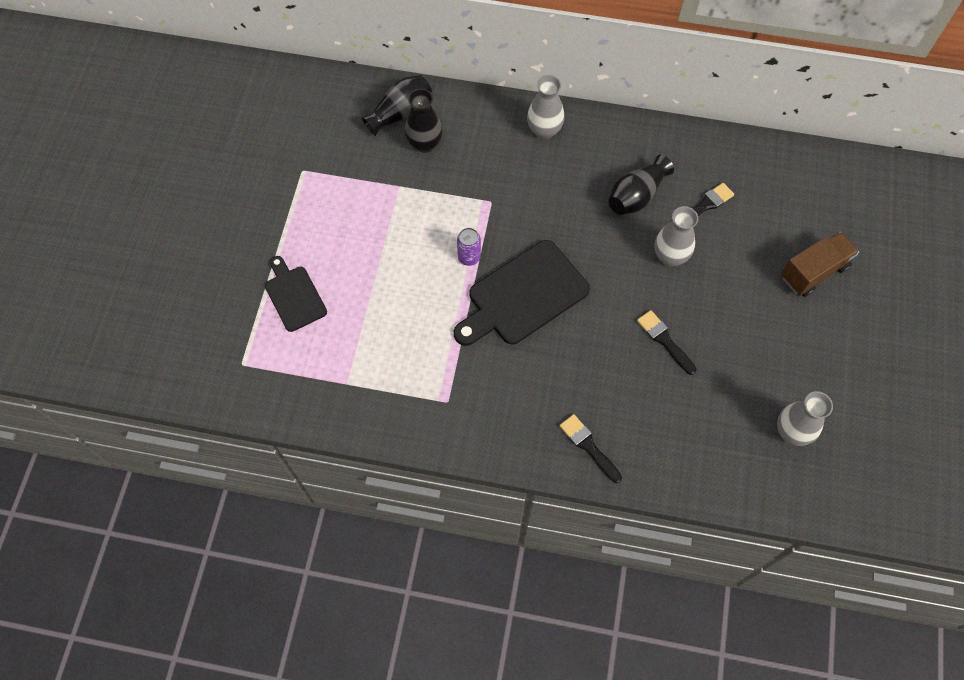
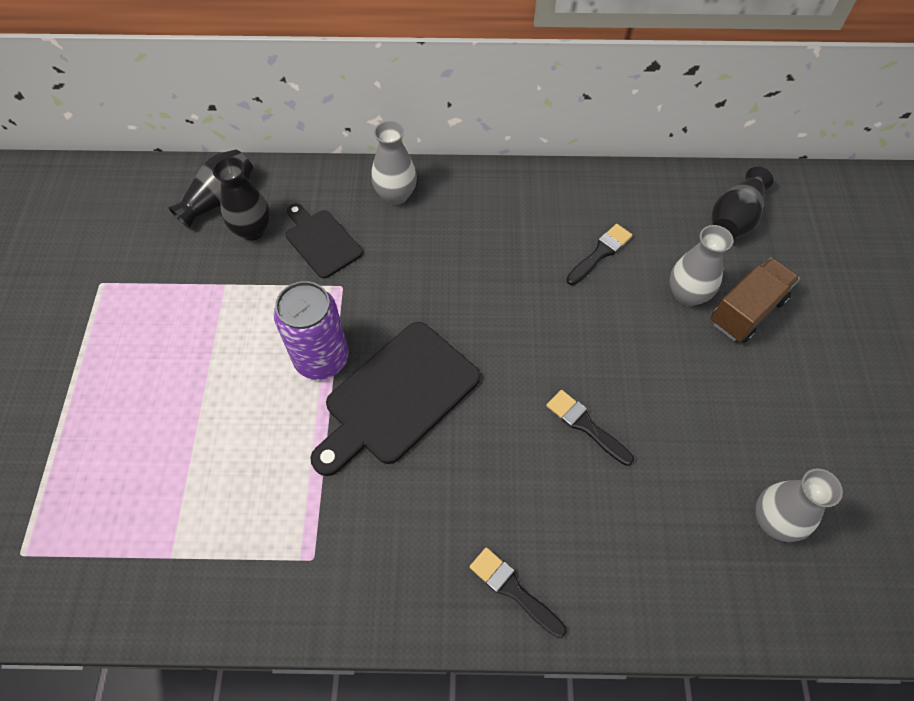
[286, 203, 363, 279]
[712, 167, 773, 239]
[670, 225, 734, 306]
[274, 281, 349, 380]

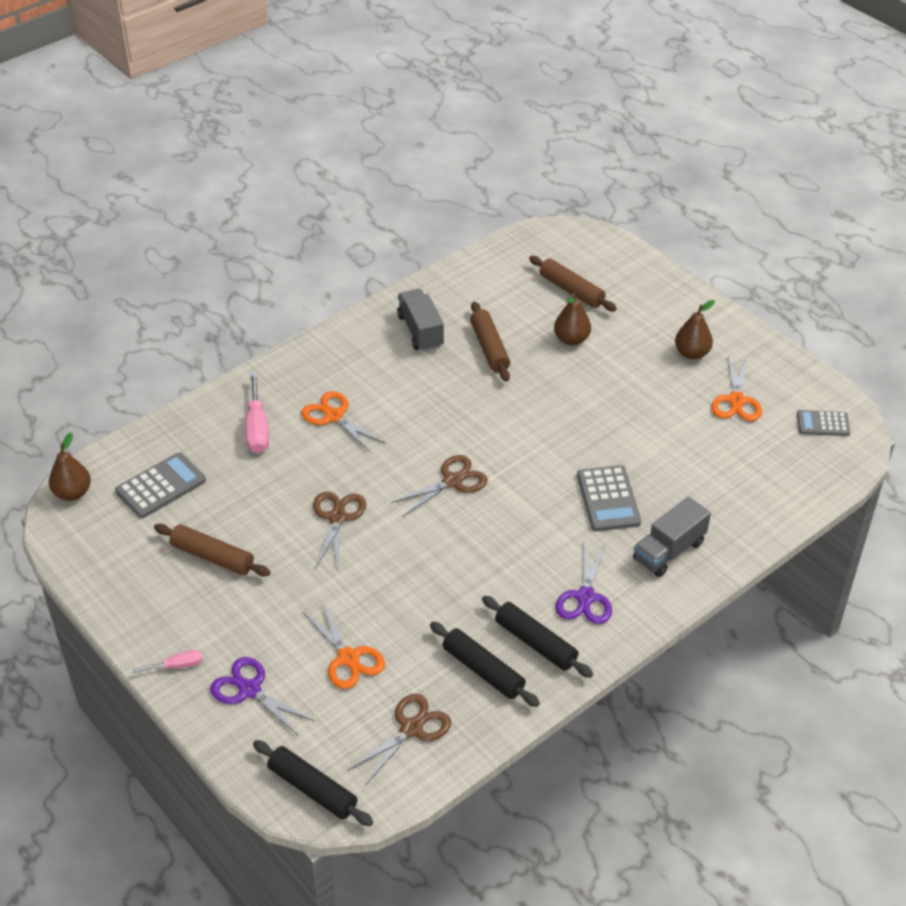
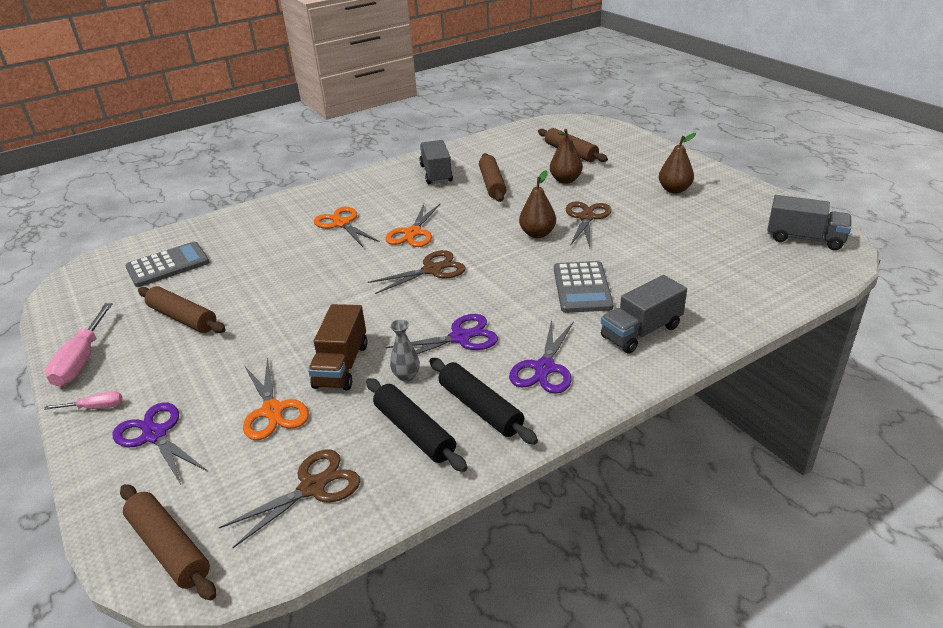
[308, 304, 367, 390]
[385, 314, 498, 354]
[390, 319, 420, 382]
[519, 170, 556, 238]
[45, 303, 112, 387]
[566, 201, 612, 247]
[385, 204, 440, 247]
[767, 195, 852, 250]
[120, 484, 216, 601]

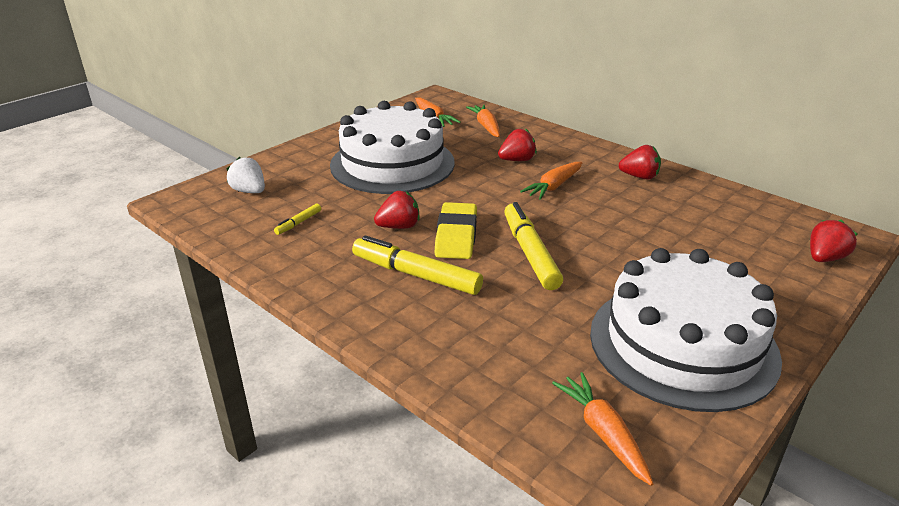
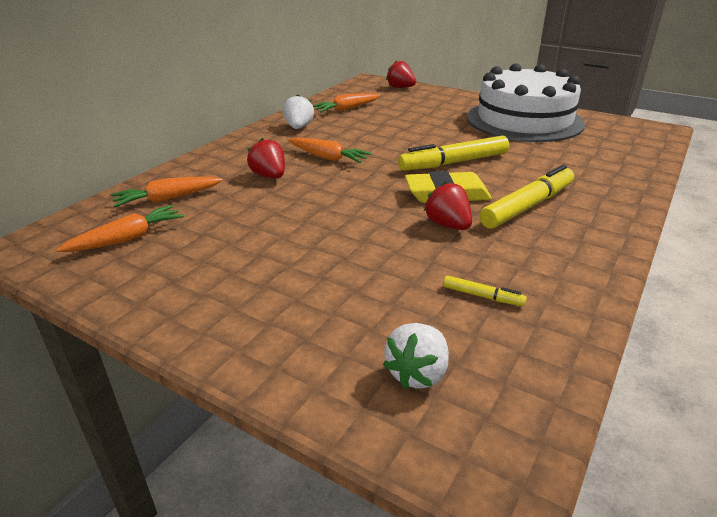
[330, 101, 455, 194] (first image)
[313, 93, 380, 112]
[283, 94, 314, 129]
[479, 164, 574, 229]

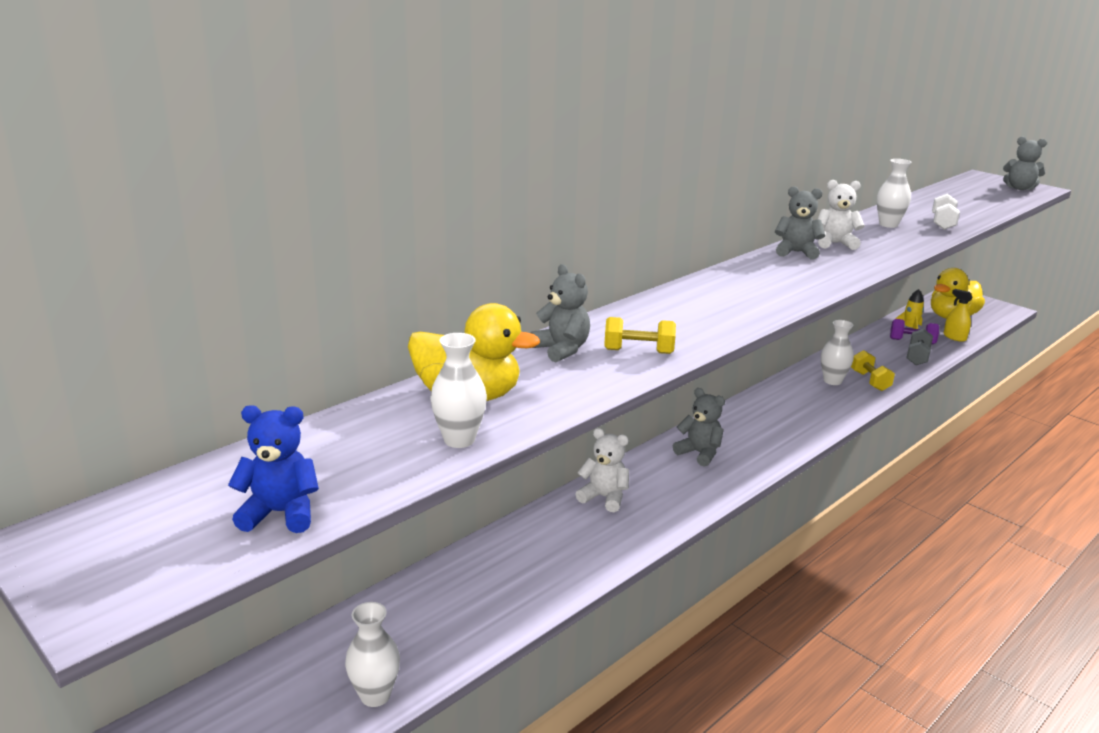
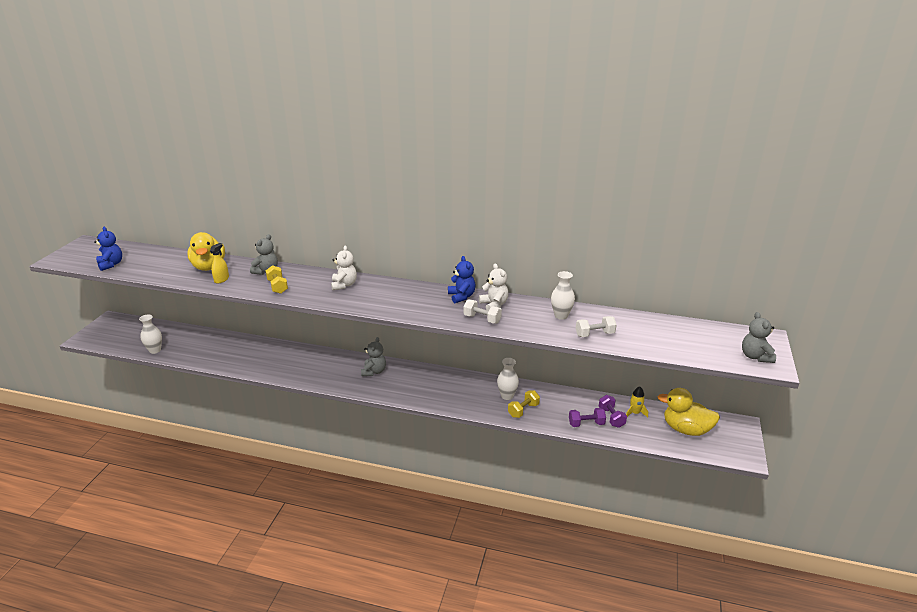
[430, 333, 487, 448] (first image)
[464, 299, 502, 324]
[331, 246, 357, 290]
[210, 243, 229, 283]
[448, 256, 476, 303]
[569, 408, 606, 427]

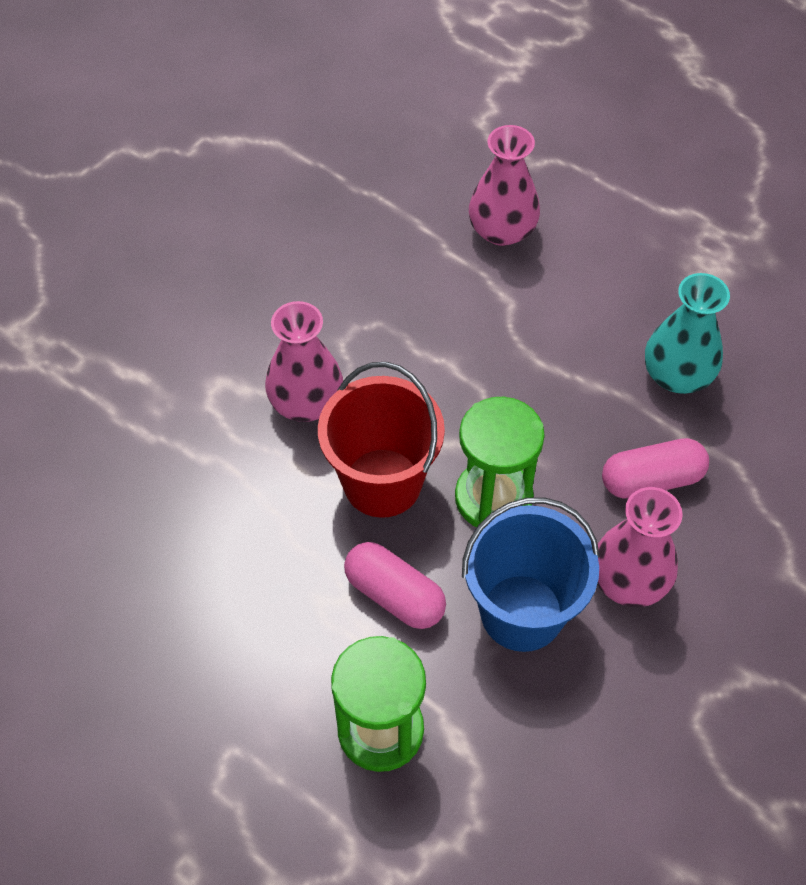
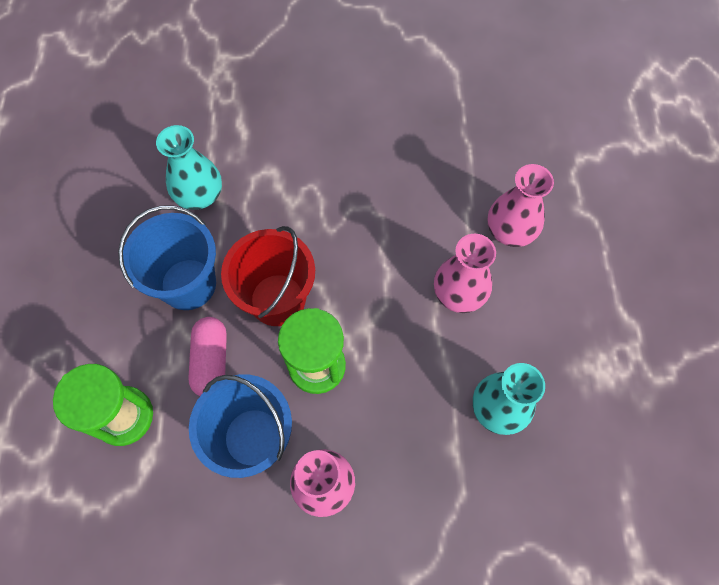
[602, 438, 709, 499] (first image)
[118, 206, 216, 310]
[156, 125, 222, 210]
[434, 234, 496, 313]

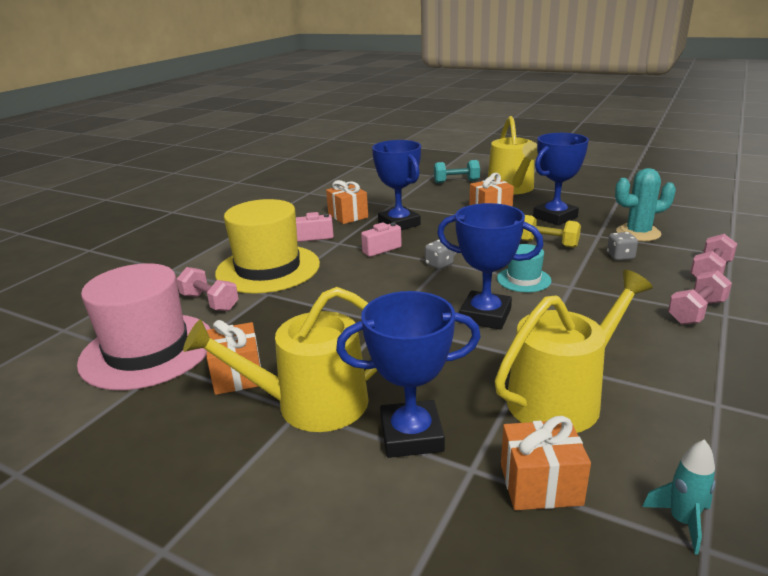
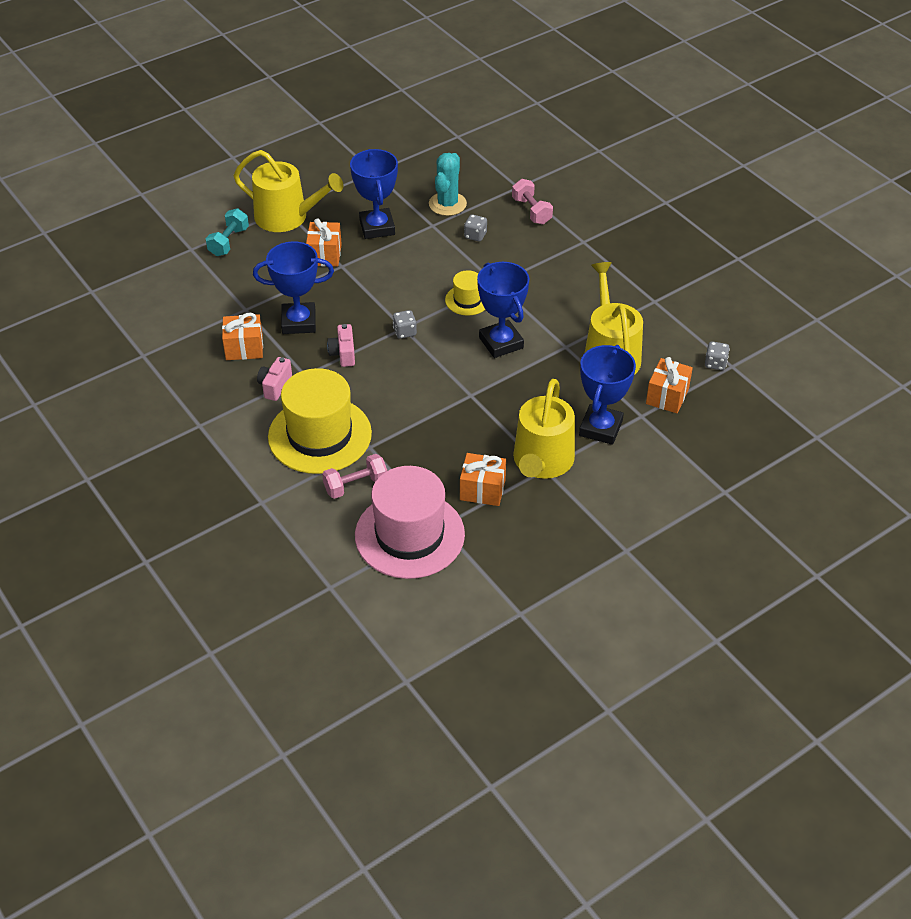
[521, 215, 581, 248] (first image)
[668, 270, 732, 324] (first image)
[705, 341, 730, 370]
[445, 270, 486, 315]
[477, 262, 529, 358]

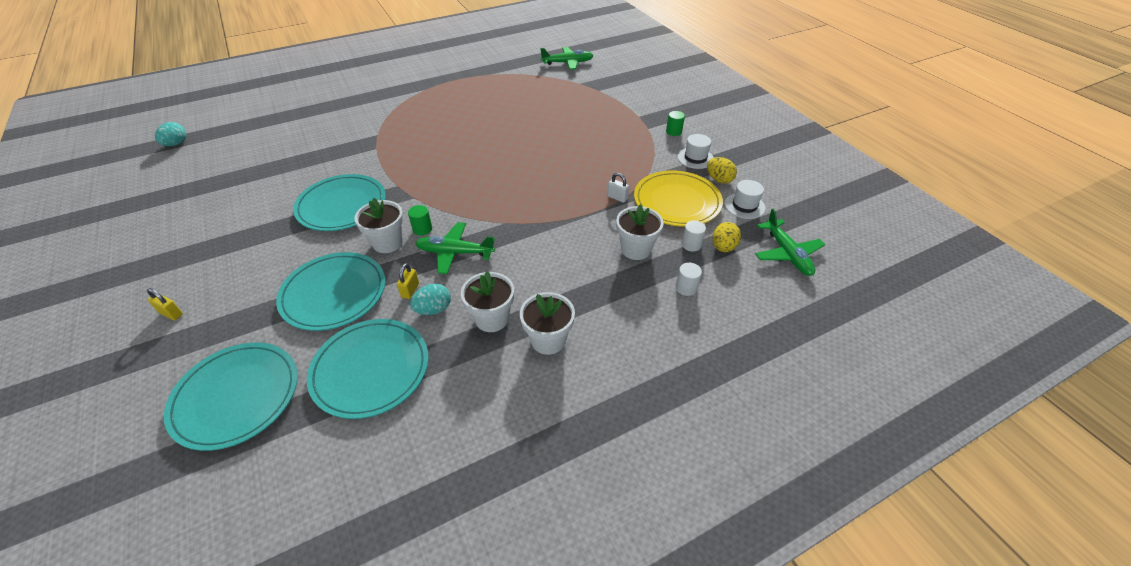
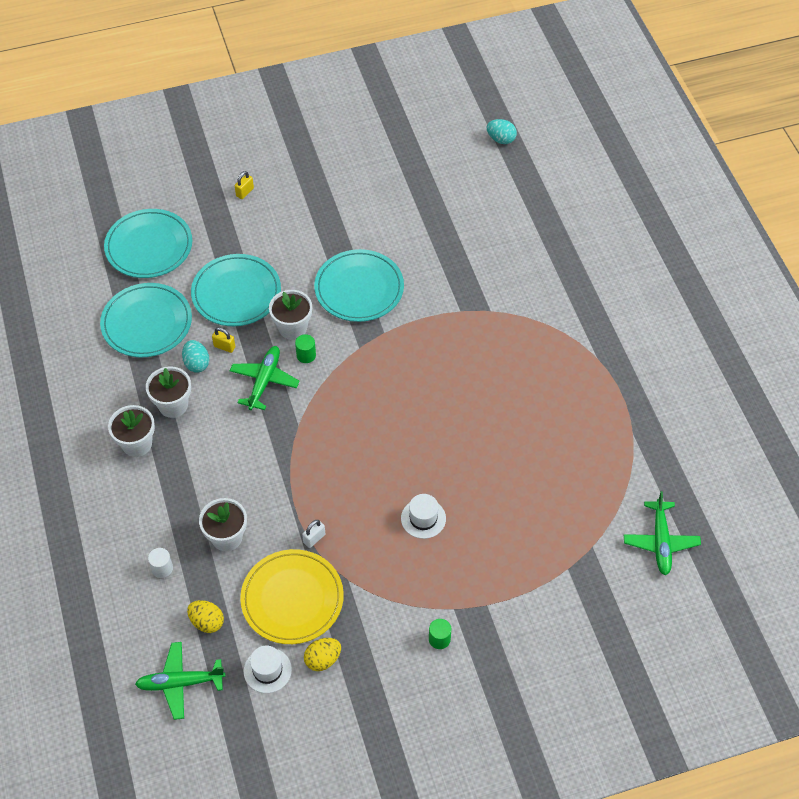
[681, 220, 706, 252] (first image)
[401, 494, 446, 539]

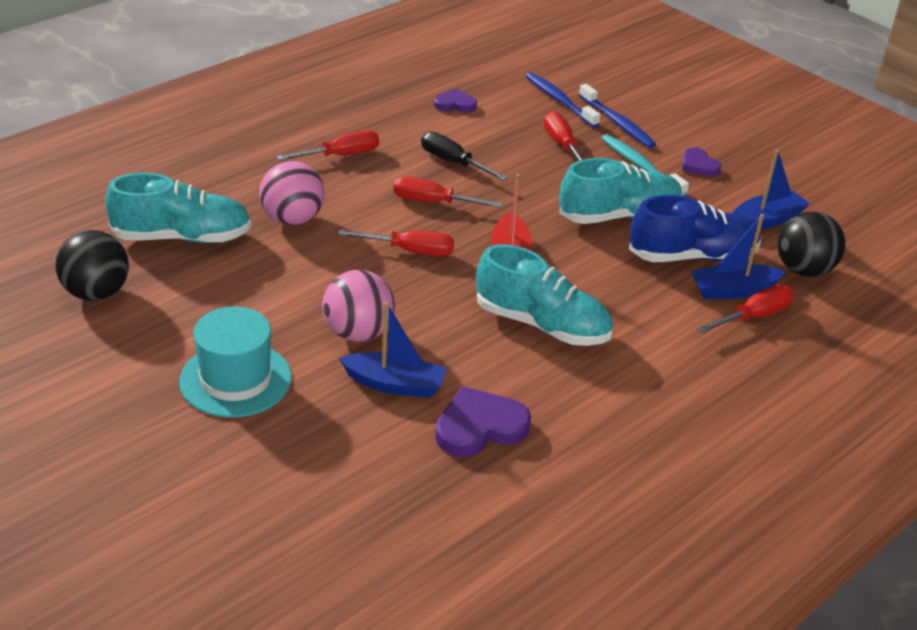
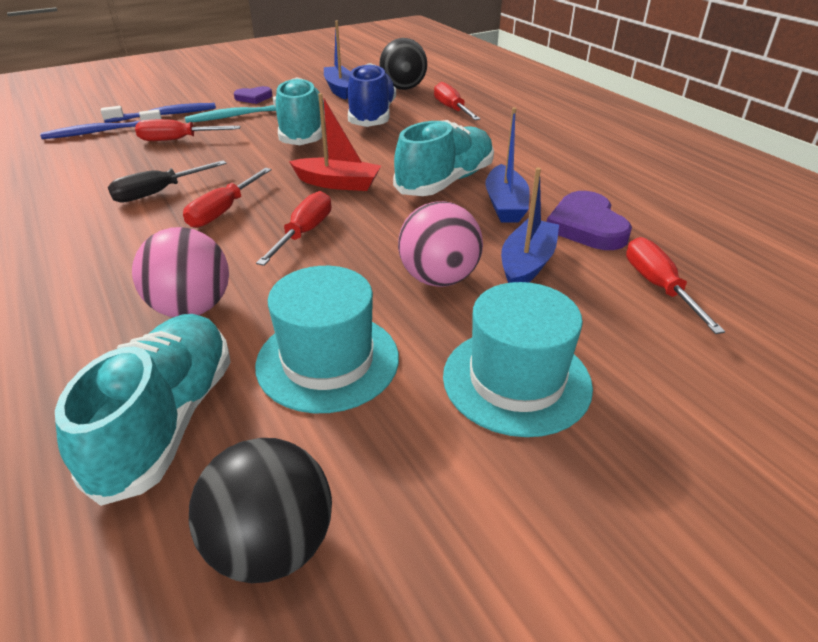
[434, 89, 477, 113] (first image)
[255, 266, 399, 413]
[626, 237, 725, 334]
[485, 107, 530, 223]

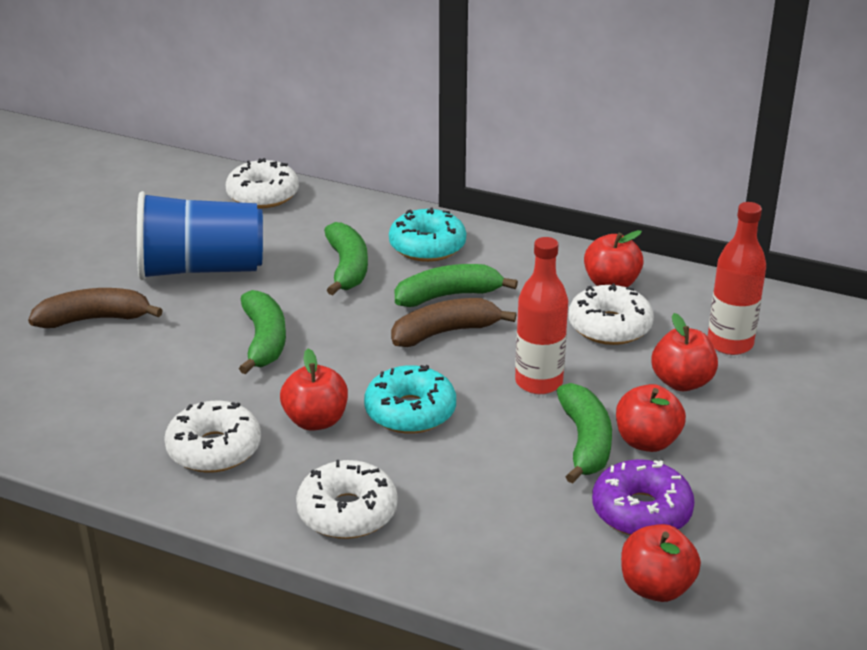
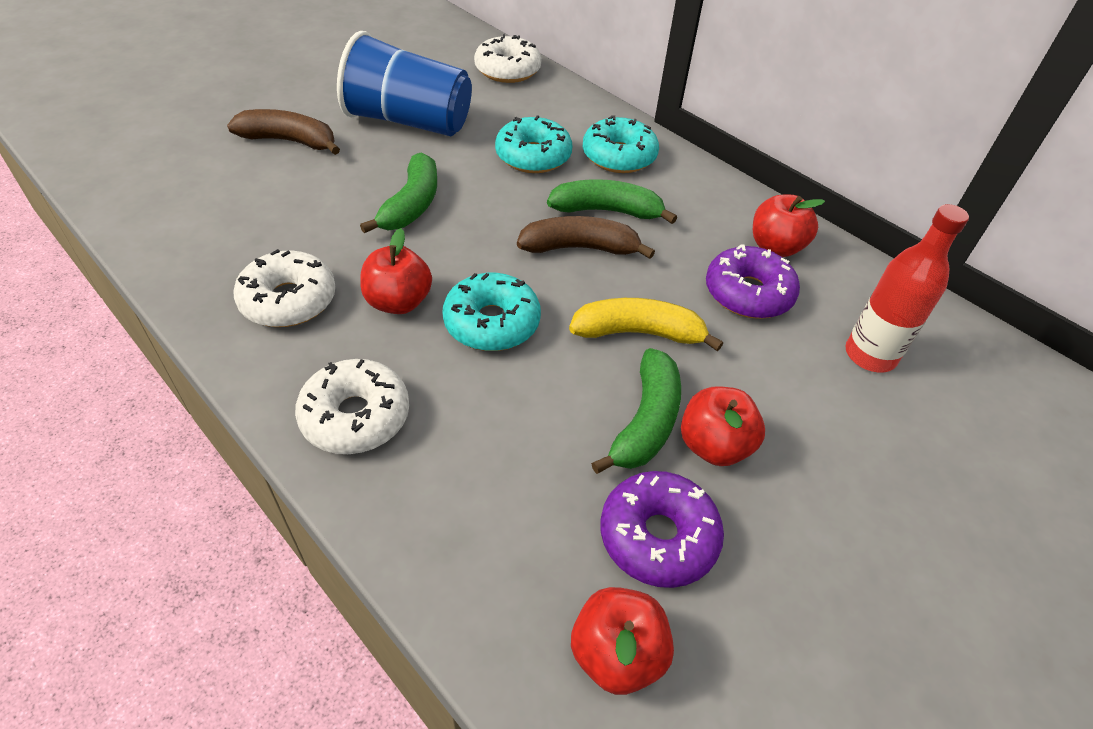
[652, 313, 718, 391] (first image)
[495, 115, 572, 173]
[569, 298, 723, 351]
[706, 244, 800, 319]

